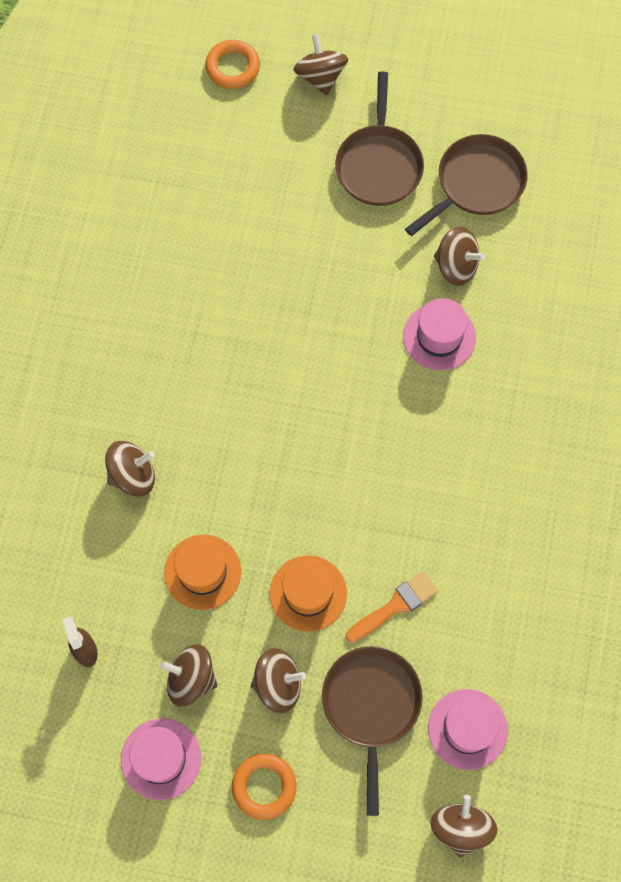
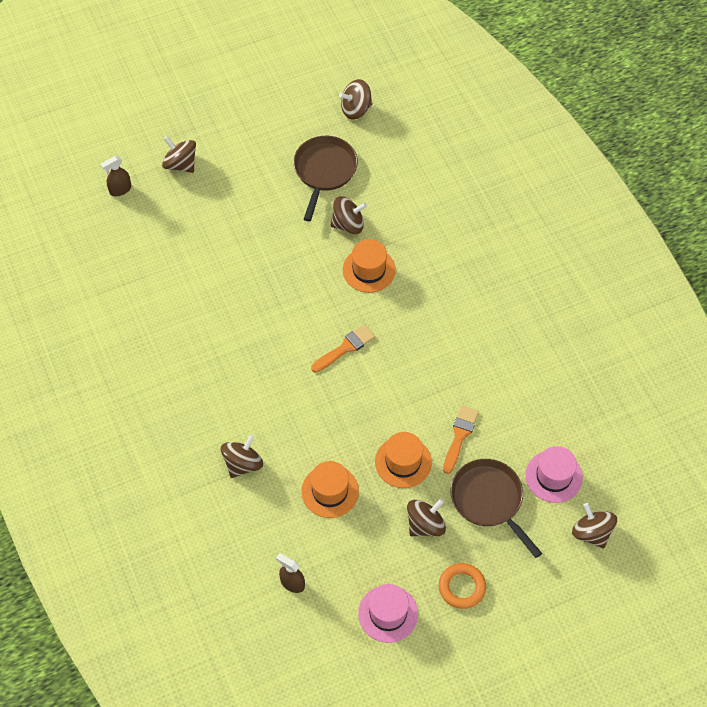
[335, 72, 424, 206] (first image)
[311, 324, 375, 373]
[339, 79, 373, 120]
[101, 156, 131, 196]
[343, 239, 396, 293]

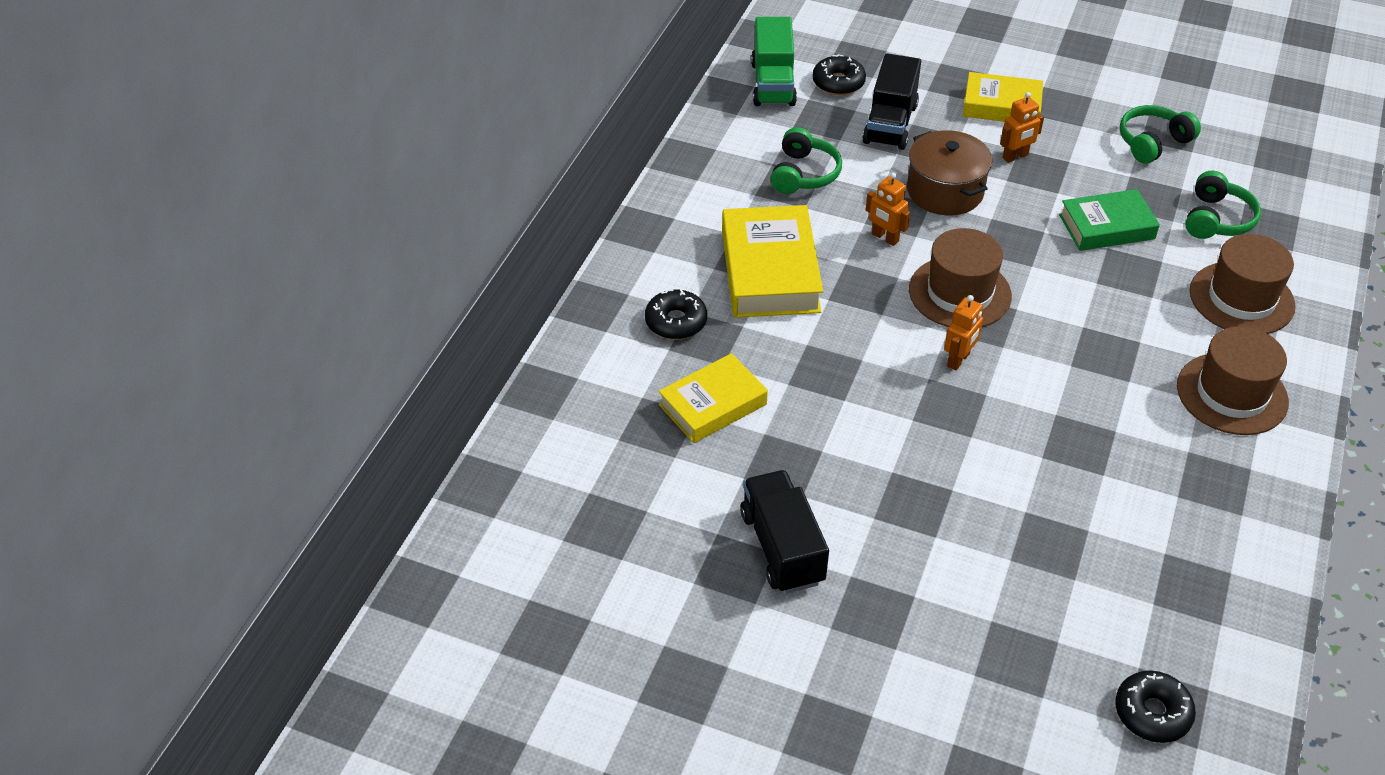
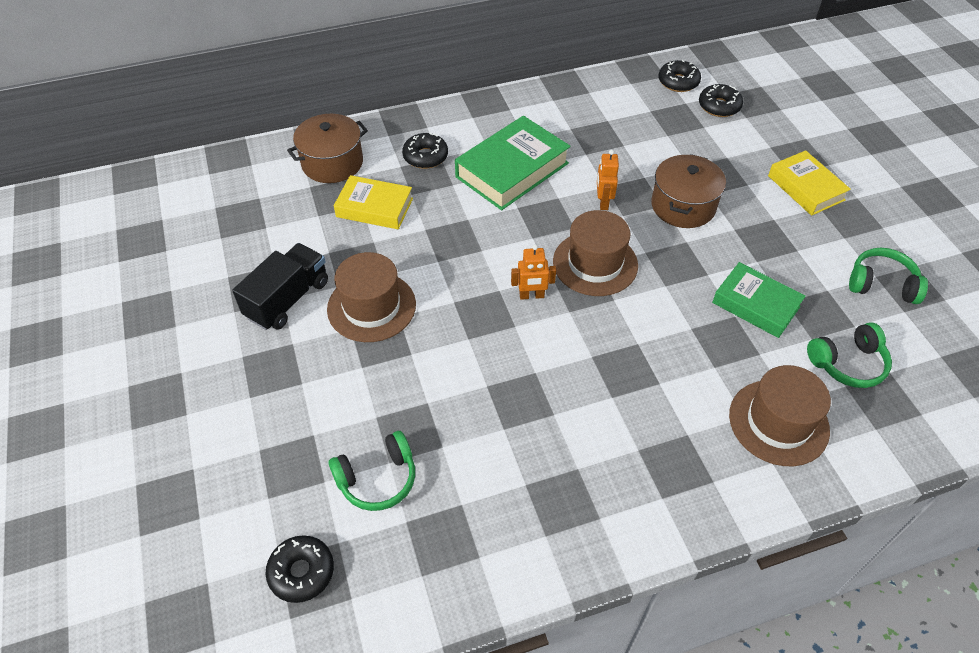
[862, 53, 921, 150] (first image)
[1000, 92, 1044, 163] (first image)
[287, 114, 368, 183]
[329, 431, 415, 511]
[327, 252, 416, 342]
[658, 60, 701, 92]
[455, 116, 571, 210]

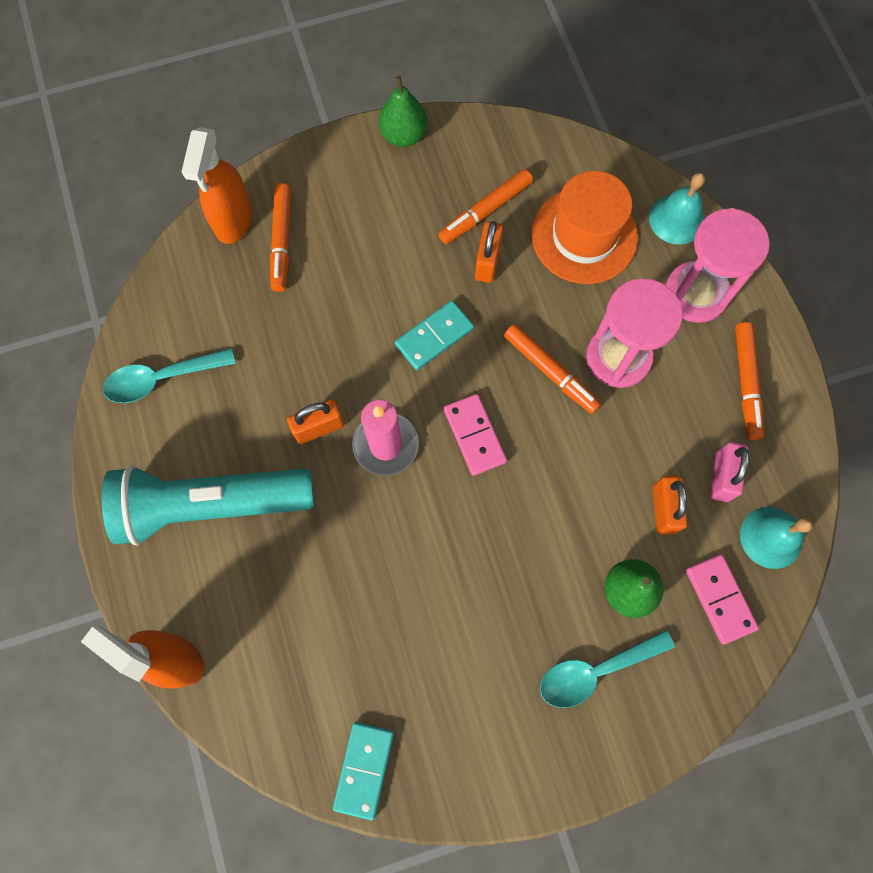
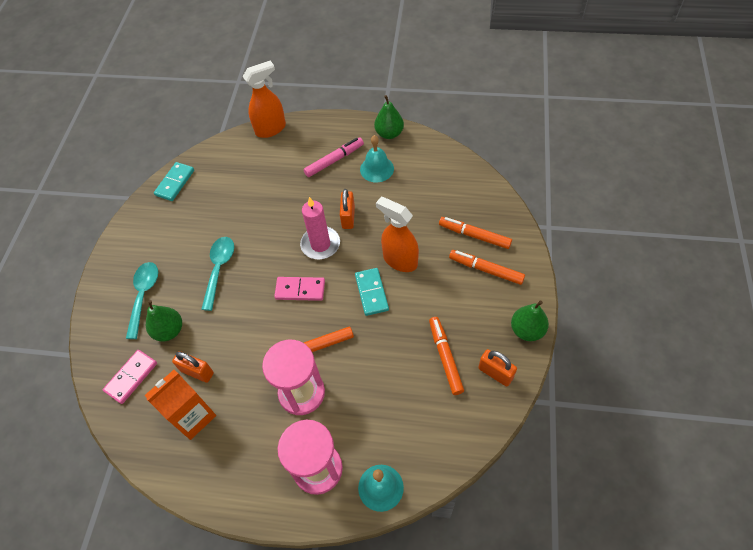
[532, 171, 638, 284] (first image)
[374, 95, 404, 139]
[201, 237, 234, 311]
[376, 197, 419, 272]
[478, 349, 517, 387]
[449, 250, 525, 285]
[360, 135, 394, 182]
[303, 137, 364, 177]
[145, 370, 216, 440]
[154, 162, 194, 201]
[103, 350, 157, 404]

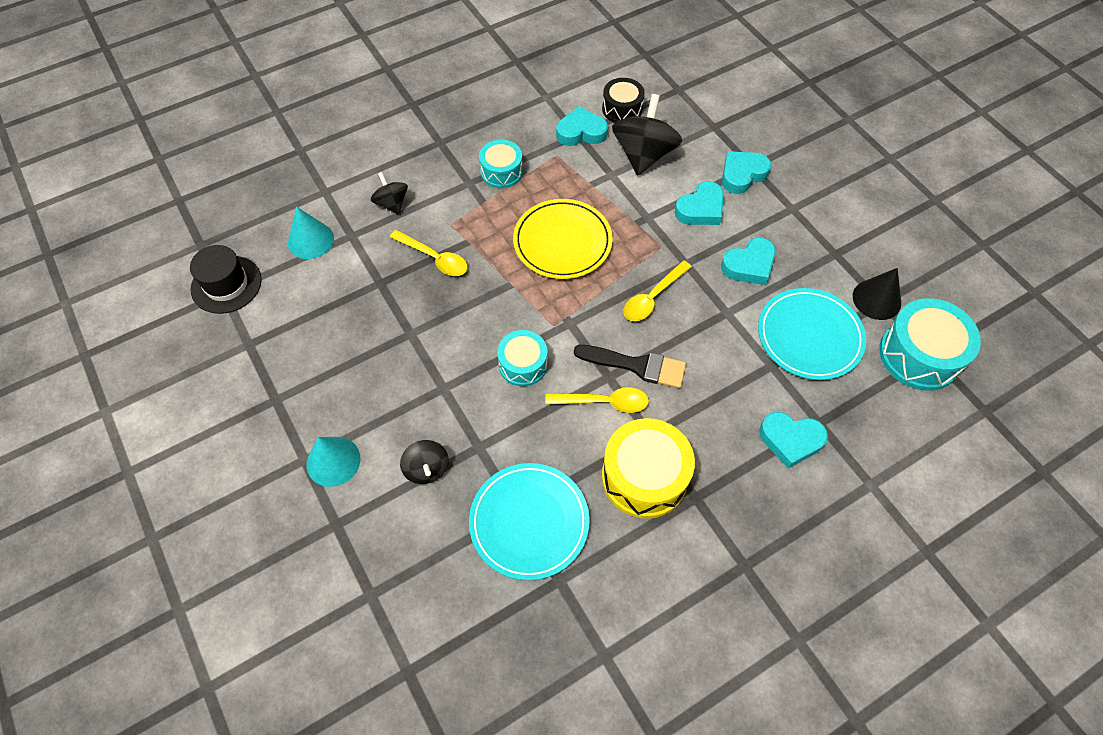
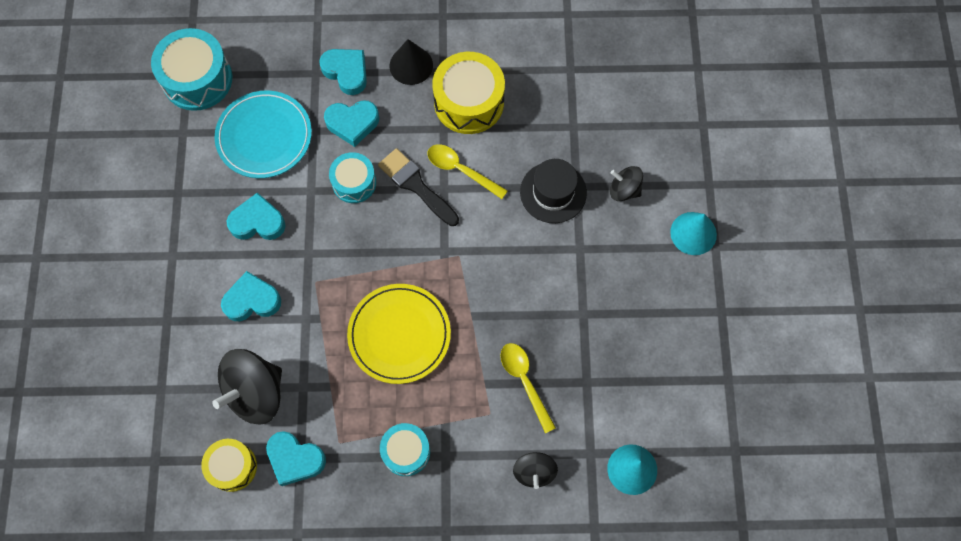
[469, 463, 590, 580] (first image)
[623, 261, 692, 321] (first image)
[520, 159, 587, 223]
[329, 152, 376, 203]
[324, 100, 379, 147]
[389, 39, 433, 85]
[201, 439, 257, 492]
[610, 166, 643, 201]

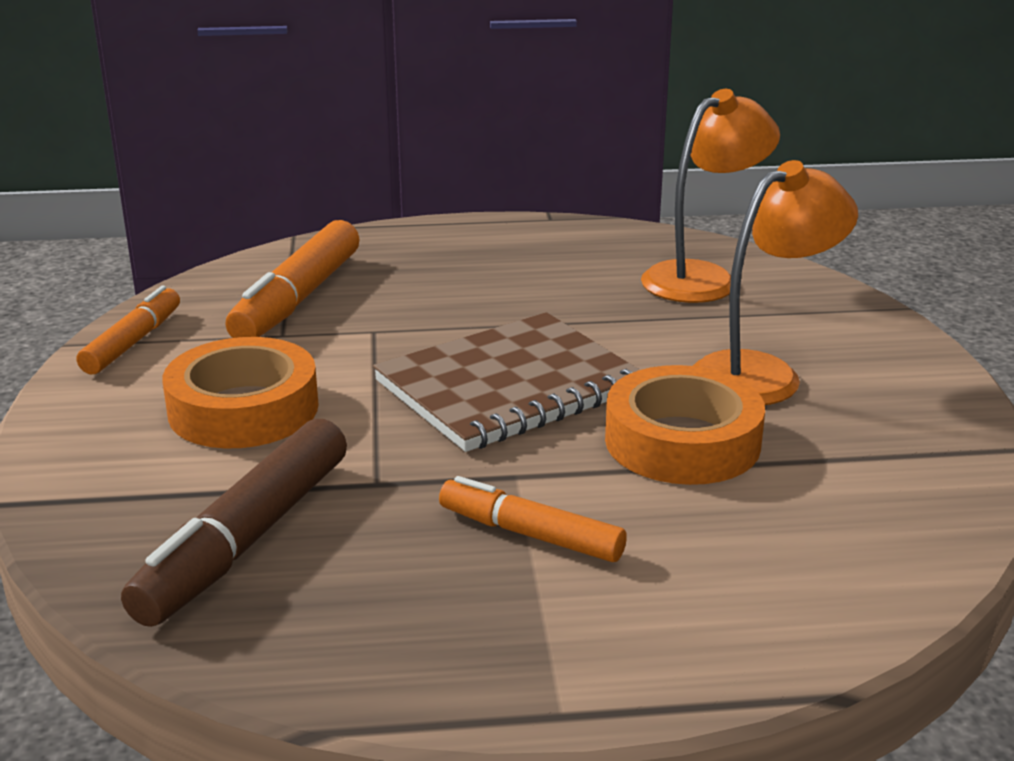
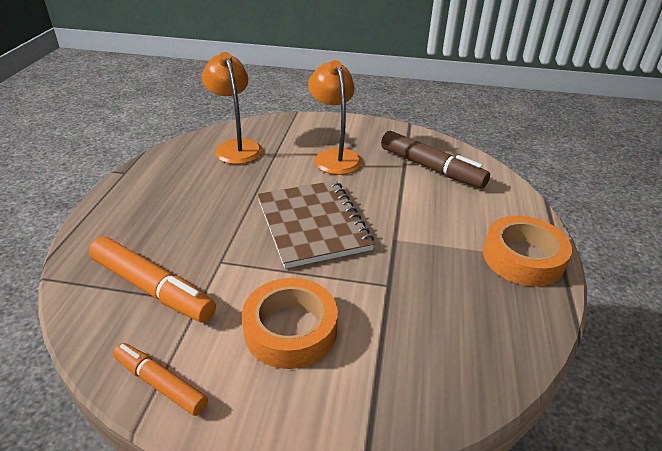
[439, 476, 627, 562] (first image)
[381, 131, 490, 188]
[483, 216, 572, 286]

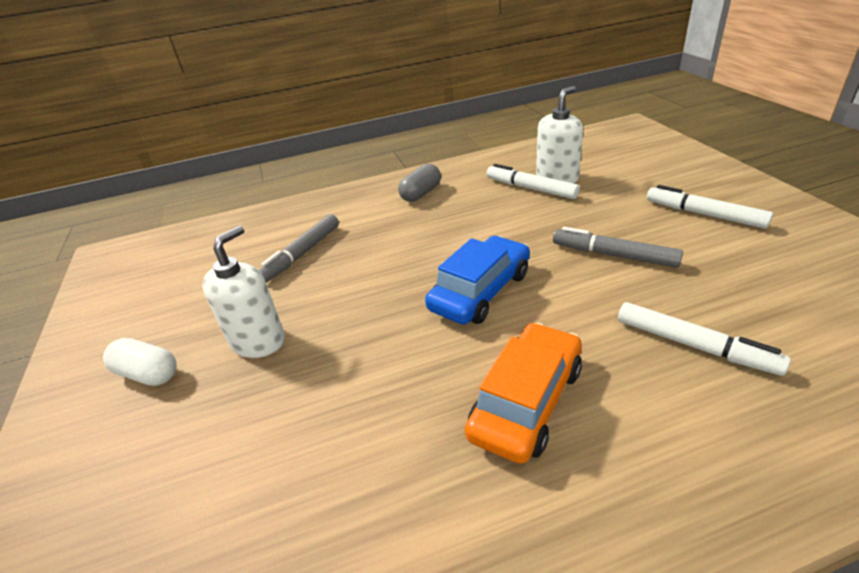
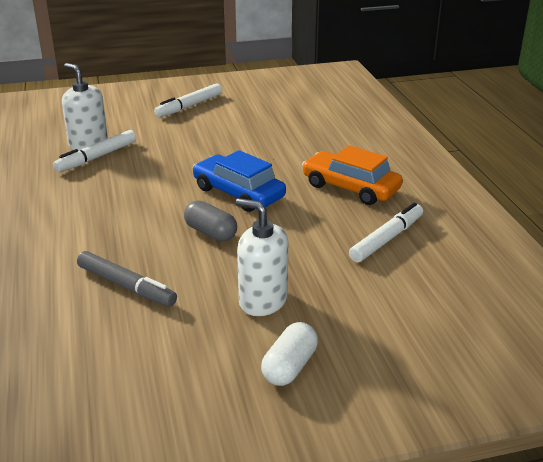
[553, 227, 683, 268] (first image)
[184, 200, 237, 241]
[349, 203, 423, 262]

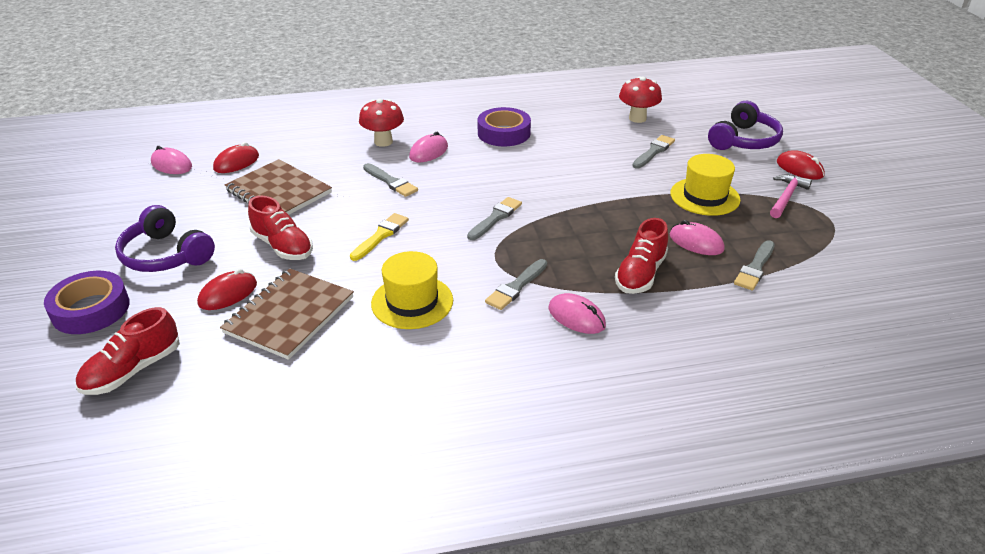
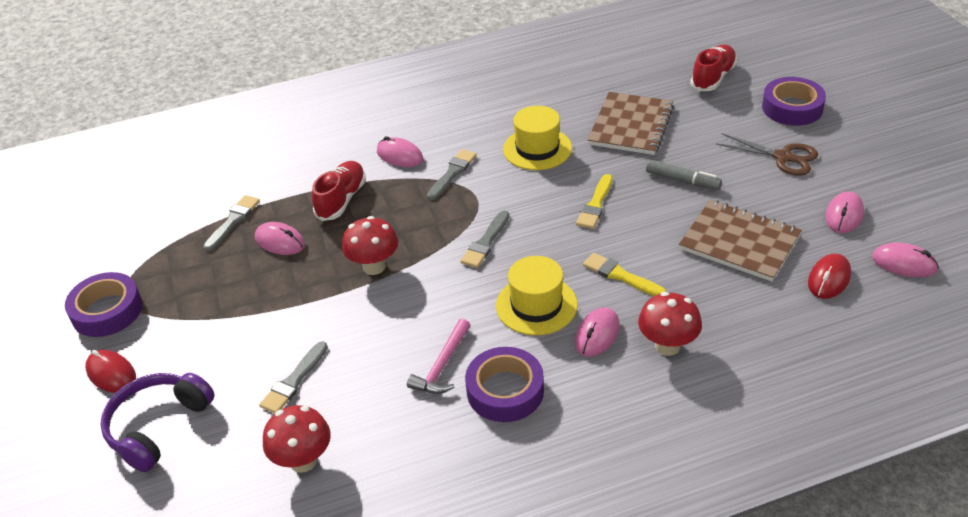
[197, 269, 257, 310] (first image)
[65, 272, 142, 337]
[342, 216, 398, 275]
[826, 191, 864, 234]
[496, 256, 578, 335]
[407, 319, 470, 394]
[716, 133, 818, 176]
[646, 160, 722, 190]
[583, 253, 666, 296]

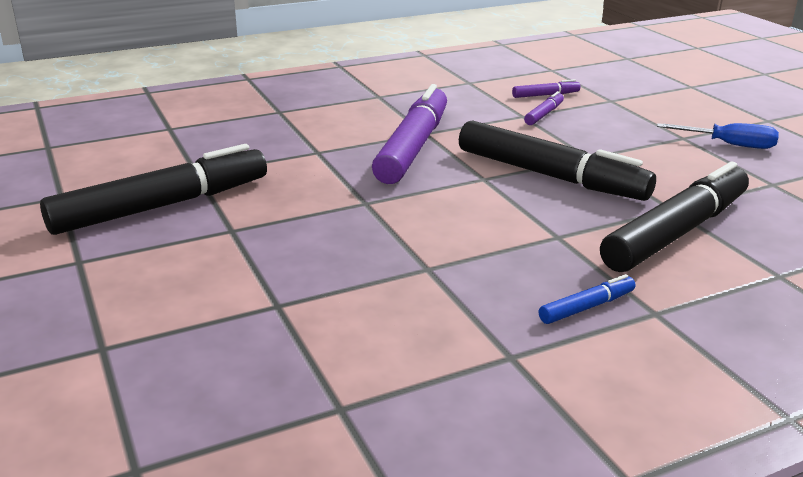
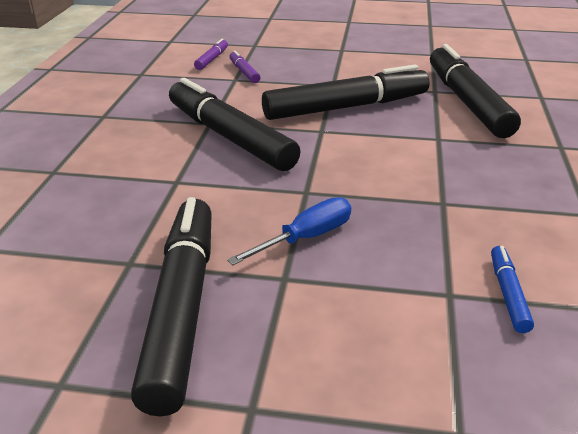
[491, 246, 534, 333]
[227, 197, 351, 265]
[169, 78, 301, 171]

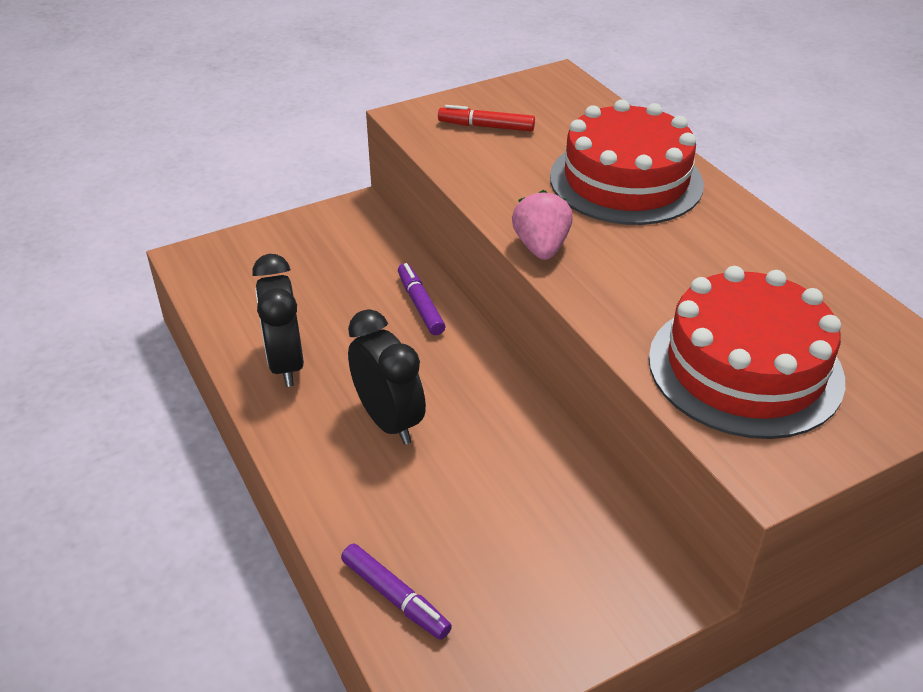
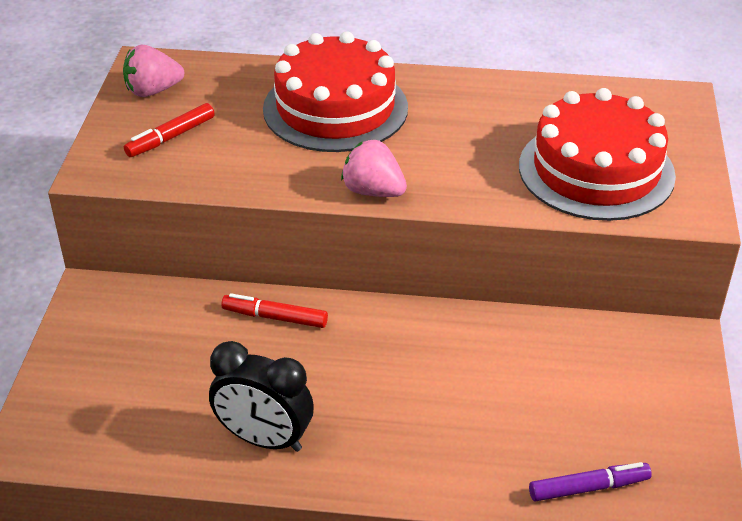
[348, 309, 426, 445] (first image)
[123, 45, 184, 97]
[221, 293, 328, 328]

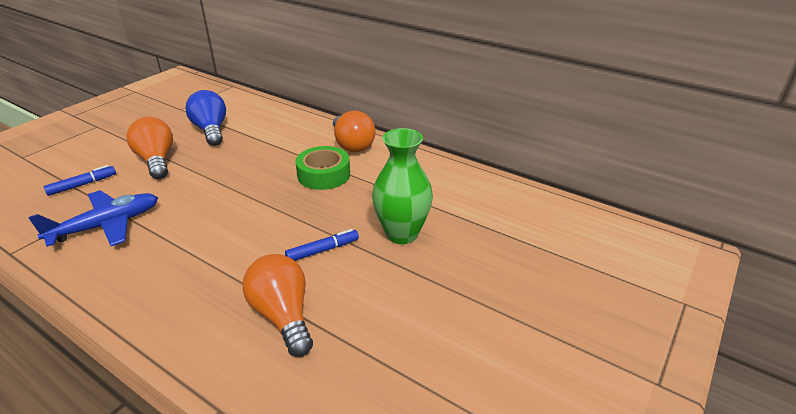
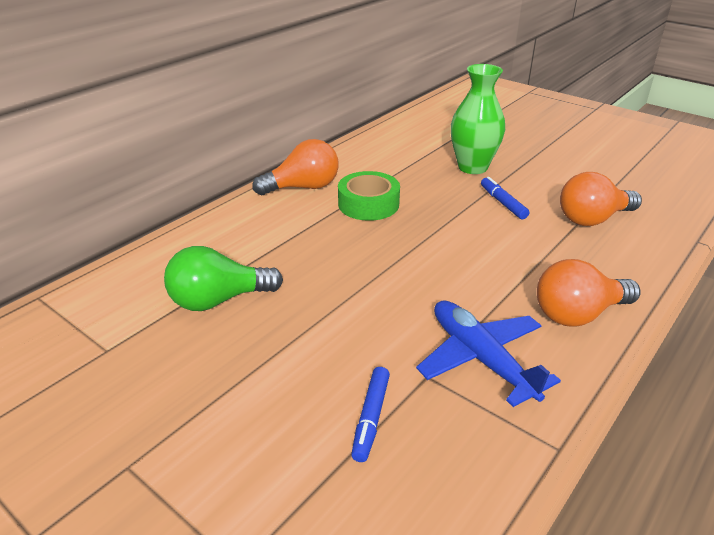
[537, 259, 640, 326]
[164, 246, 283, 311]
[351, 367, 390, 462]

